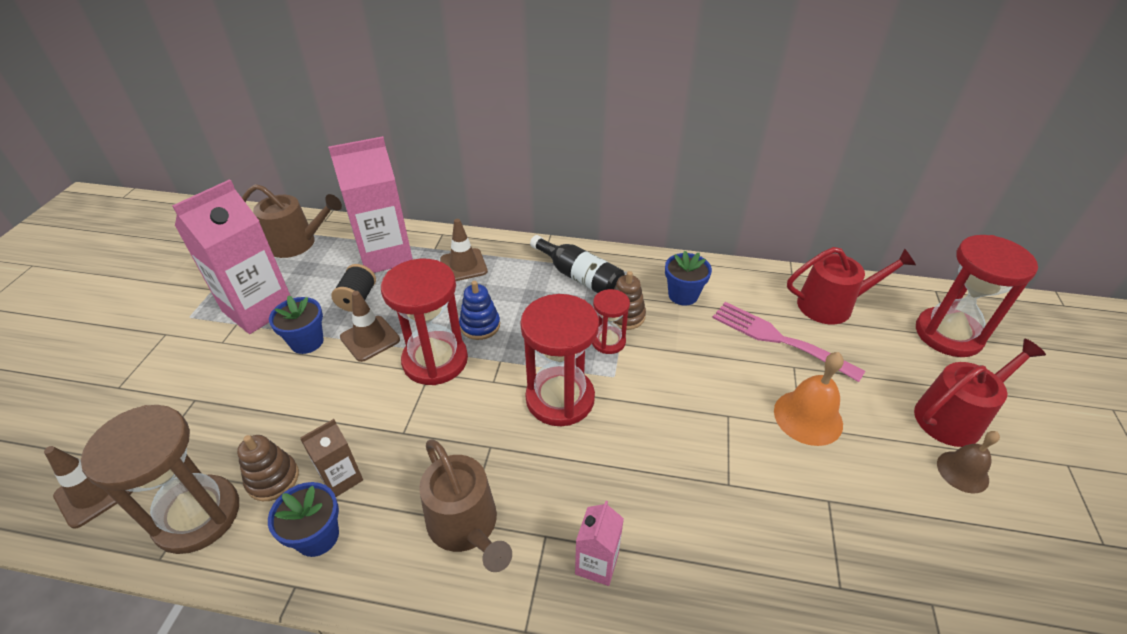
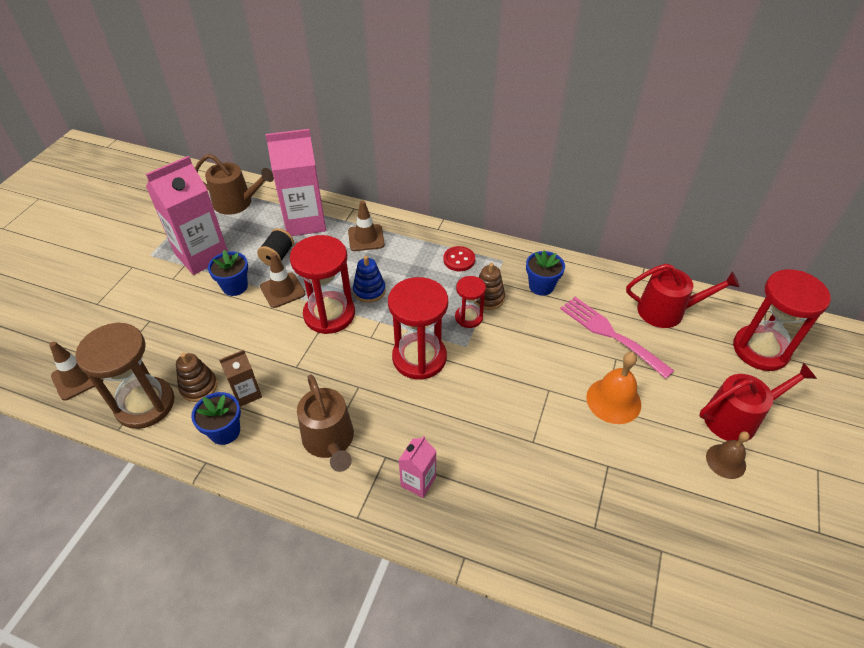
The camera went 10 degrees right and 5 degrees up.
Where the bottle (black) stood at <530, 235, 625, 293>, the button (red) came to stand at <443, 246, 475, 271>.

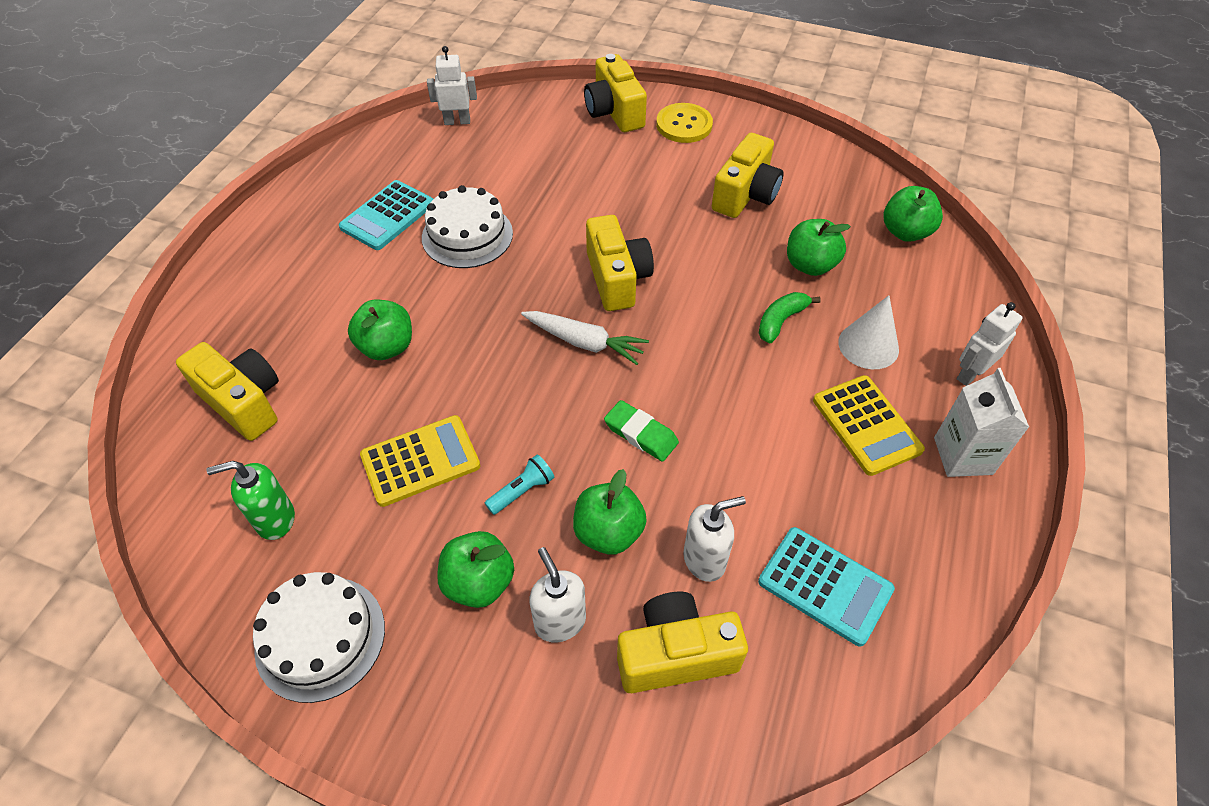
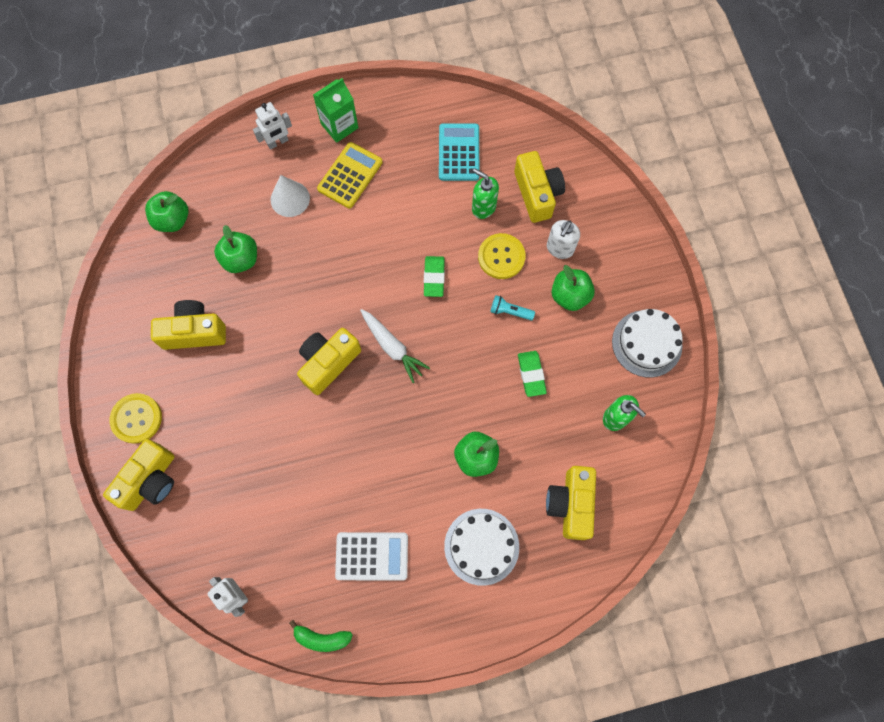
The camera went 125 degrees left and 20 degrees up.
What was the calculator (turquoise) at <339, 180, 433, 250> turned into the calculator (white) at <335, 532, 408, 581>.
The cake (white) ended up elsewhere, having gone from <422, 185, 513, 268> to <444, 509, 519, 586>.
The banana (green) ended up elsewhere, having gone from <759, 292, 821, 344> to <289, 620, 352, 652>.
The robot (white) at <957, 302, 1023, 386> ended up facing another way, 45 degrees counterclockwise from before.
The carrot (white) at <521, 311, 649, 365> ended up facing another way, 150 degrees clockwise from before.
What was the carton (white) at <934, 368, 1030, 477> turned into the carton (green) at <313, 78, 358, 143>.
Where the calculator (yellow) stood at <360, 415, 480, 507>, the eraser (green) came to stand at <518, 351, 547, 397>.
Where the apple (green) stood at <573, 469, 647, 555>, the button (yellow) came to stand at <478, 233, 526, 279>.
What was the soap dispenser (white) at <683, 496, 746, 582> turned into the soap dispenser (green) at <472, 168, 499, 219>.
The camera (yellow) at <617, 592, 748, 693> ended up facing another way, 150 degrees counterclockwise from before.

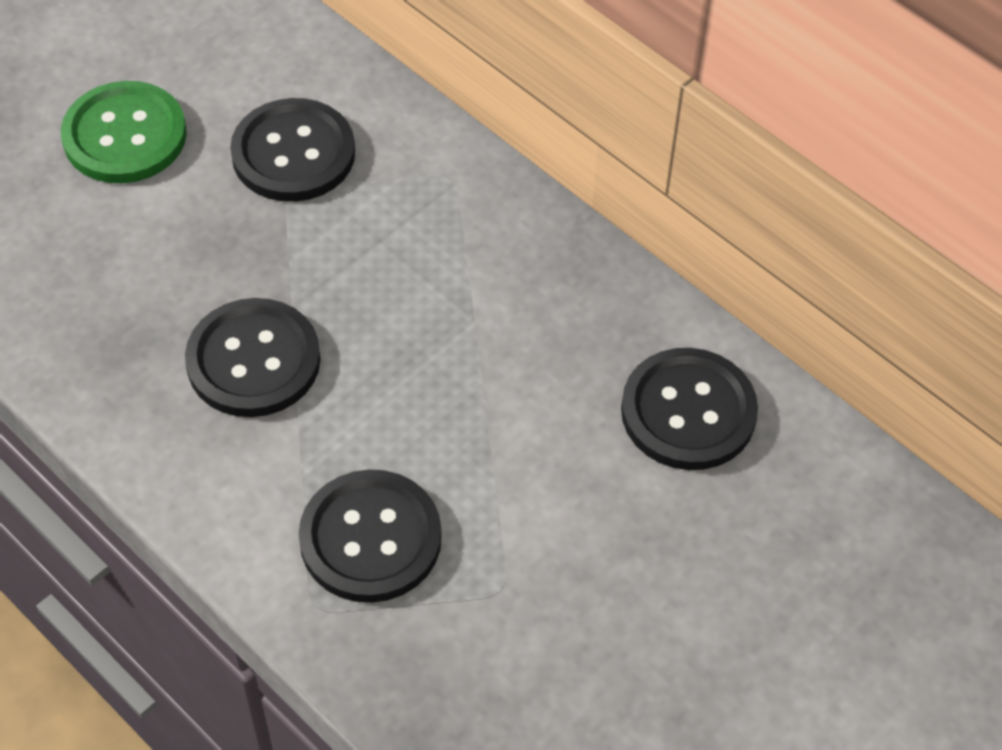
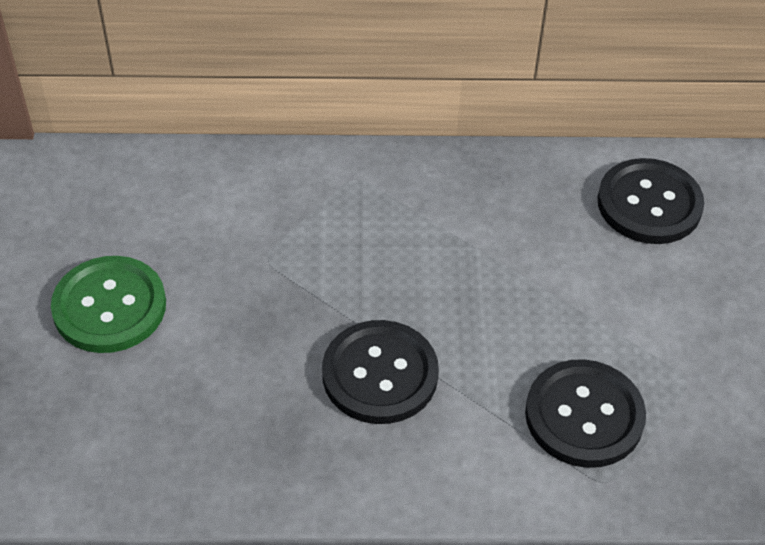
The camera went 45 degrees left and 5 degrees down.
The second view lost the button (black) at <230, 98, 355, 202>.

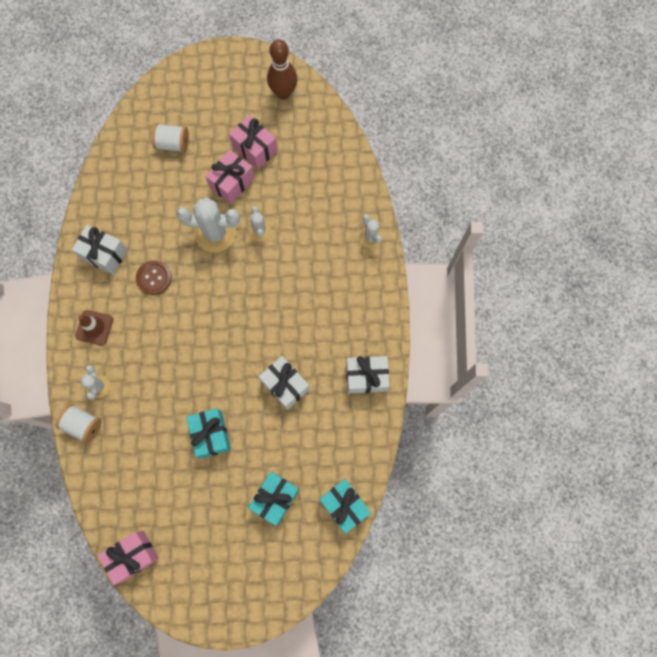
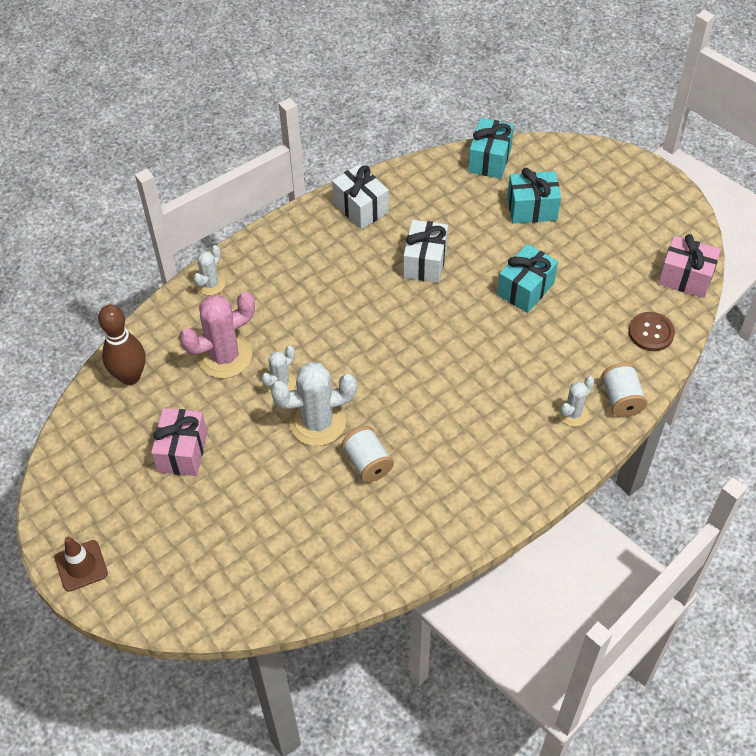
The camera went 125 degrees left and 20 degrees down.
The bowling pin (brown) ended up elsewhere, having gone from <267, 39, 297, 100> to <98, 304, 145, 385>.
The spool (white) ended up elsewhere, having gone from <152, 123, 189, 153> to <341, 426, 394, 483>.
The second view lost the gift (pink) at <205, 150, 255, 204>.
The cactus (white) at <176, 198, 240, 252> ended up facing another way, 75 degrees counterclockwise from before.
The second view lost the gift (white) at <72, 225, 128, 275>.
The button (brown) ended up elsewhere, having gone from <136, 260, 172, 295> to <629, 312, 675, 351>.
The traffic cone (brown) ended up elsewhere, having gone from <75, 310, 113, 345> to <55, 536, 108, 592>.
The second view gained the cactus (pink) at <179, 292, 255, 379>.

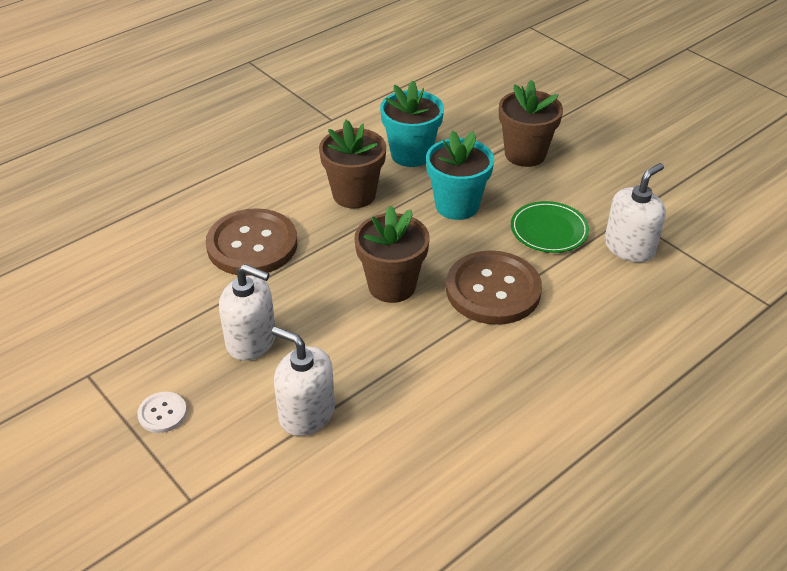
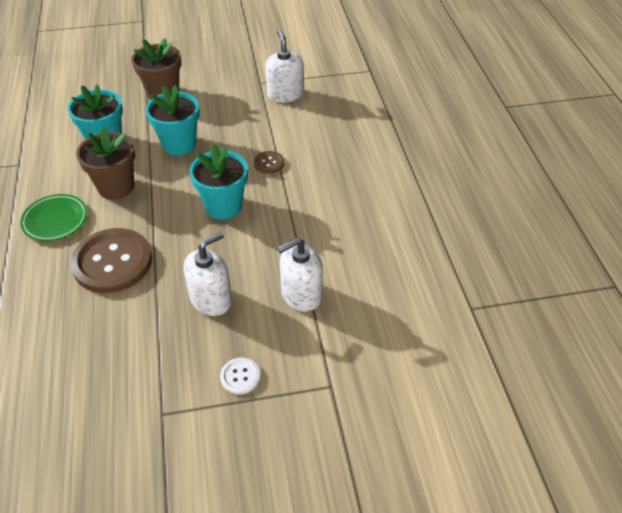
The camera went 60 degrees left and 5 degrees up.
The plate (green) ended up elsewhere, having gone from <511, 201, 589, 253> to <20, 194, 87, 241>.
What was the flower pot (brown) at <355, 205, 430, 303> turned into the flower pot (turquoise) at <190, 144, 248, 220>.
The size of the button (brown) at <446, 251, 542, 325> changed by a factor of 0.45.

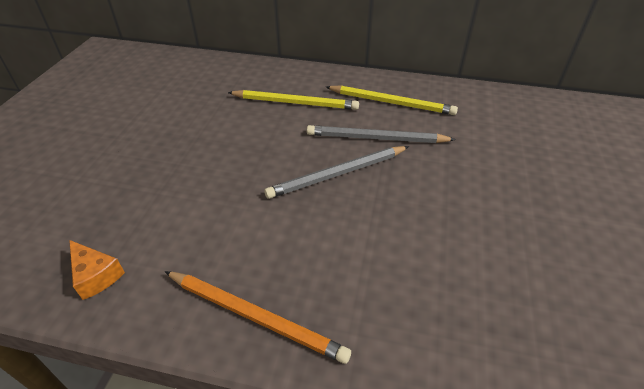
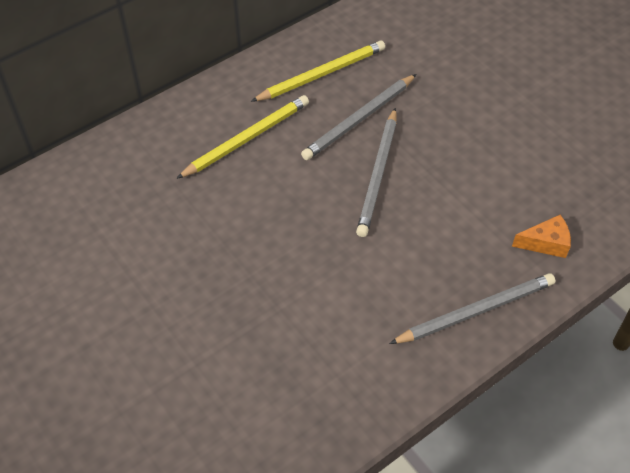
The camera went 50 degrees left and 10 degrees up.
The cheese (orange) ended up elsewhere, having gone from <69, 240, 125, 300> to <512, 215, 571, 258>.
What was the pencil (orange) at <164, 271, 351, 364> turned into the pencil (grey) at <389, 273, 556, 344>.

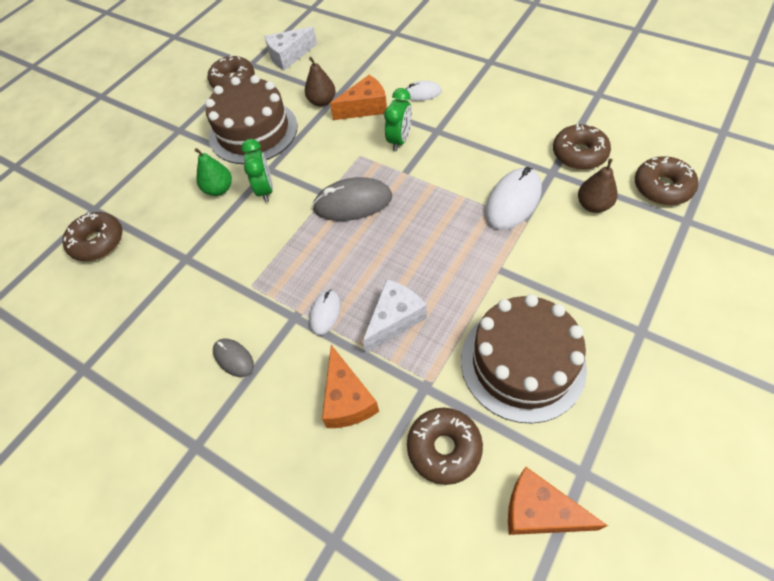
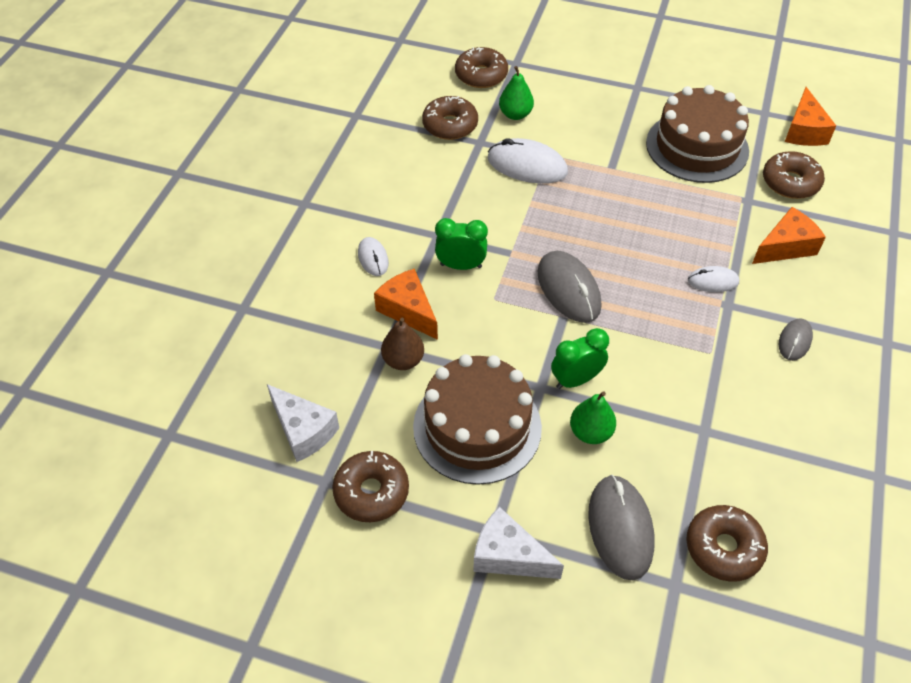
The camera went 110 degrees left and 5 degrees down.
What was the pear (brown) at <578, 159, 617, 213> turned into the pear (green) at <499, 66, 534, 120>.
The cheese (white) ended up elsewhere, having gone from <363, 279, 427, 353> to <473, 507, 564, 579>.
The second view gained the mouse (grey) at <588, 475, 654, 580>.

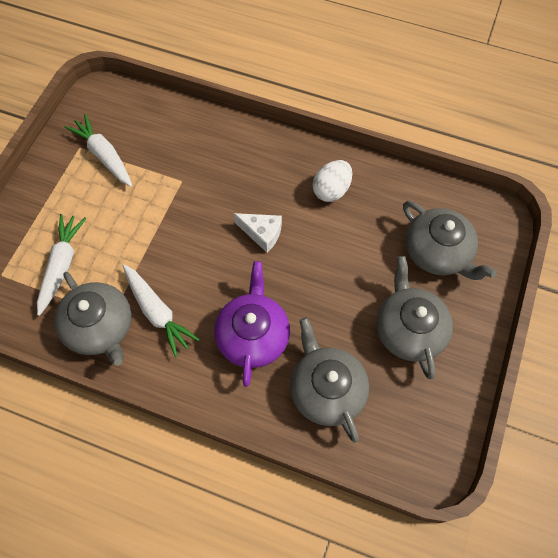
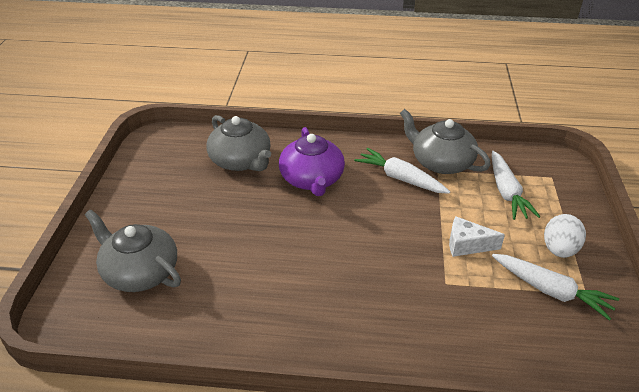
The camera went 165 degrees right and 25 degrees down.
The egg (white) ended up elsewhere, having gone from <313, 160, 352, 202> to <544, 214, 586, 258>.
The cheese (white) ended up elsewhere, having gone from <233, 213, 282, 253> to <449, 217, 505, 257>.
The second view lost the teapot (grey) at <376, 256, 453, 379>.

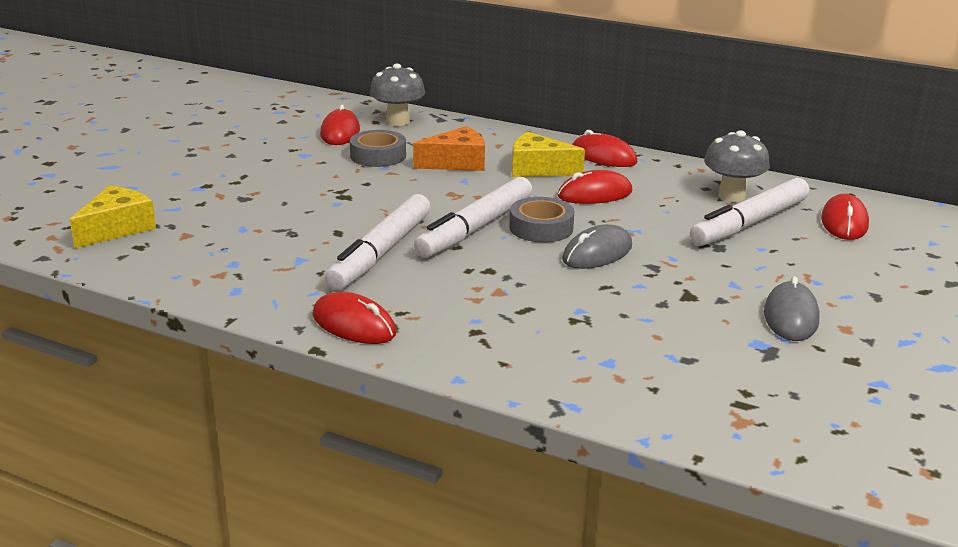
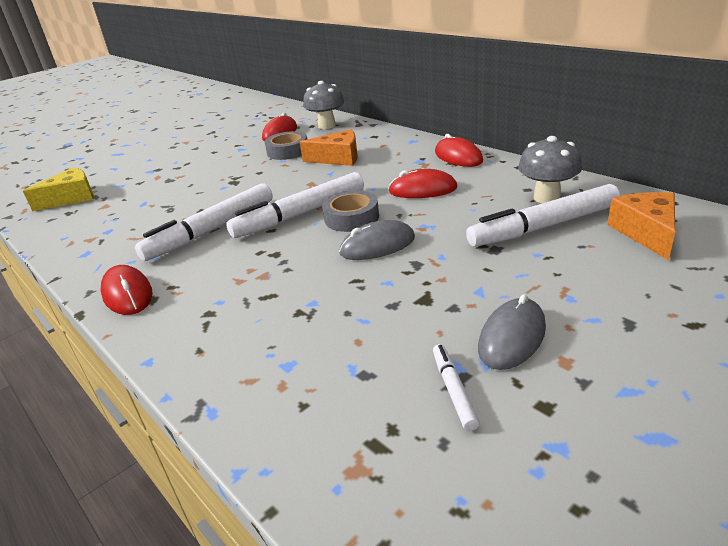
The camera went 25 degrees right and 5 degrees up.
The second view lost the cheese (yellow) at <512, 132, 585, 177>.
Where the mouse (red) stood at <821, 194, 869, 240>, the cheese (orange) came to stand at <607, 192, 675, 260>.
The second view gained the marker (white) at <433, 344, 479, 431>.

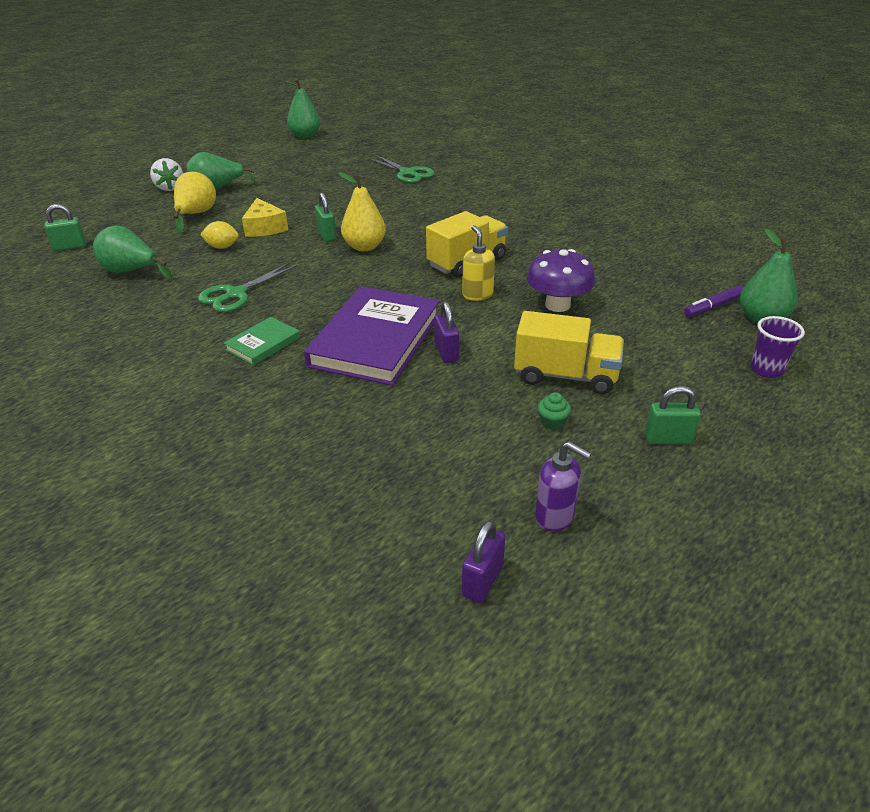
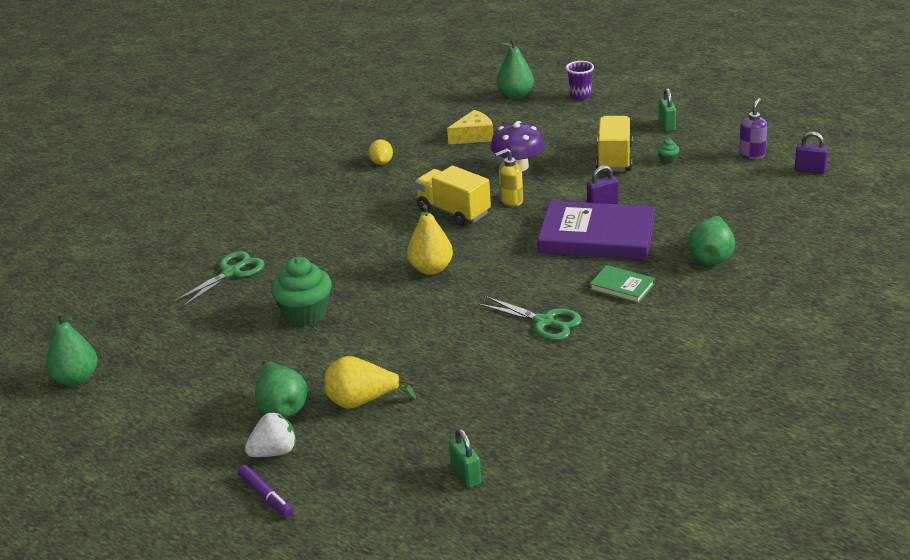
The camera went 95 degrees left and 5 degrees down.
The second view lost the padlock (green) at <315, 192, 336, 242>.
The cheese (yellow) ended up elsewhere, having gone from <242, 198, 288, 237> to <447, 110, 493, 144>.
The lemon (yellow) ended up elsewhere, having gone from <200, 221, 239, 249> to <369, 140, 393, 165>.
The pear (green) ended up elsewhere, having gone from <93, 225, 172, 280> to <687, 216, 735, 265>.
The marker (purple) ended up elsewhere, having gone from <684, 285, 744, 317> to <238, 465, 293, 517>.
The second view gained the cupcake (green) at <271, 257, 332, 326>.

